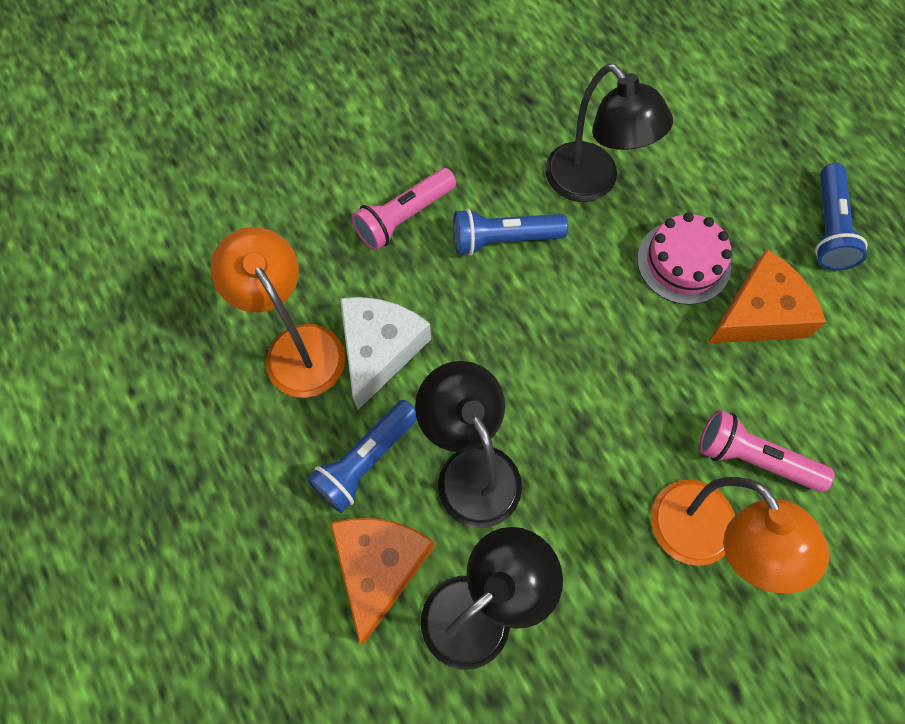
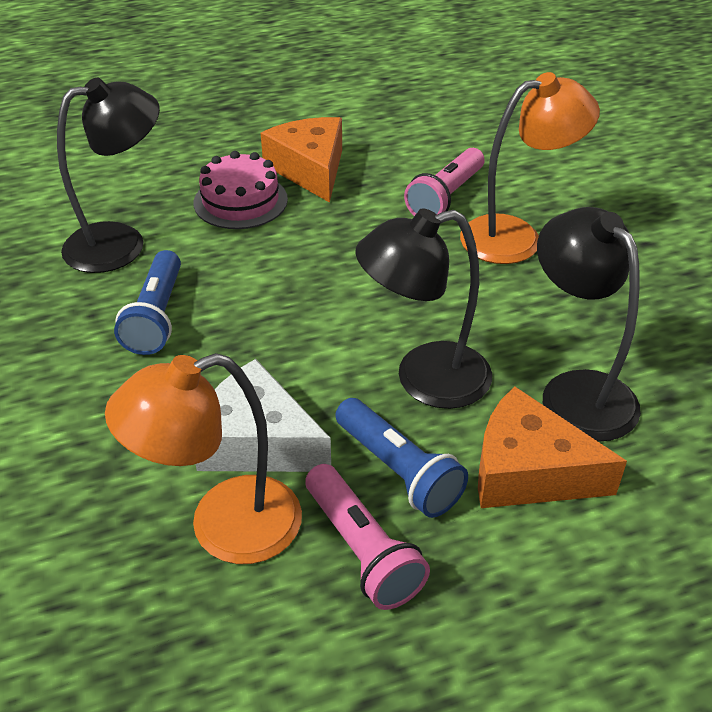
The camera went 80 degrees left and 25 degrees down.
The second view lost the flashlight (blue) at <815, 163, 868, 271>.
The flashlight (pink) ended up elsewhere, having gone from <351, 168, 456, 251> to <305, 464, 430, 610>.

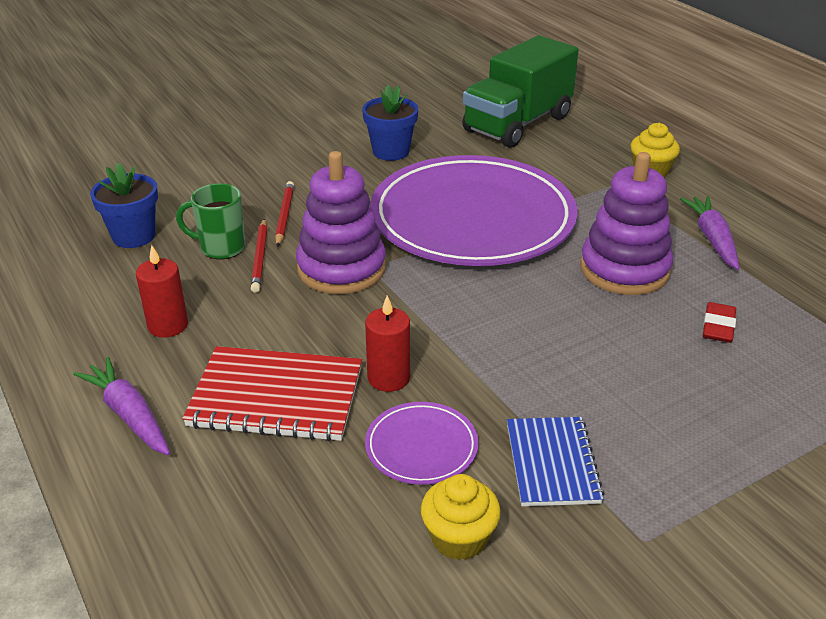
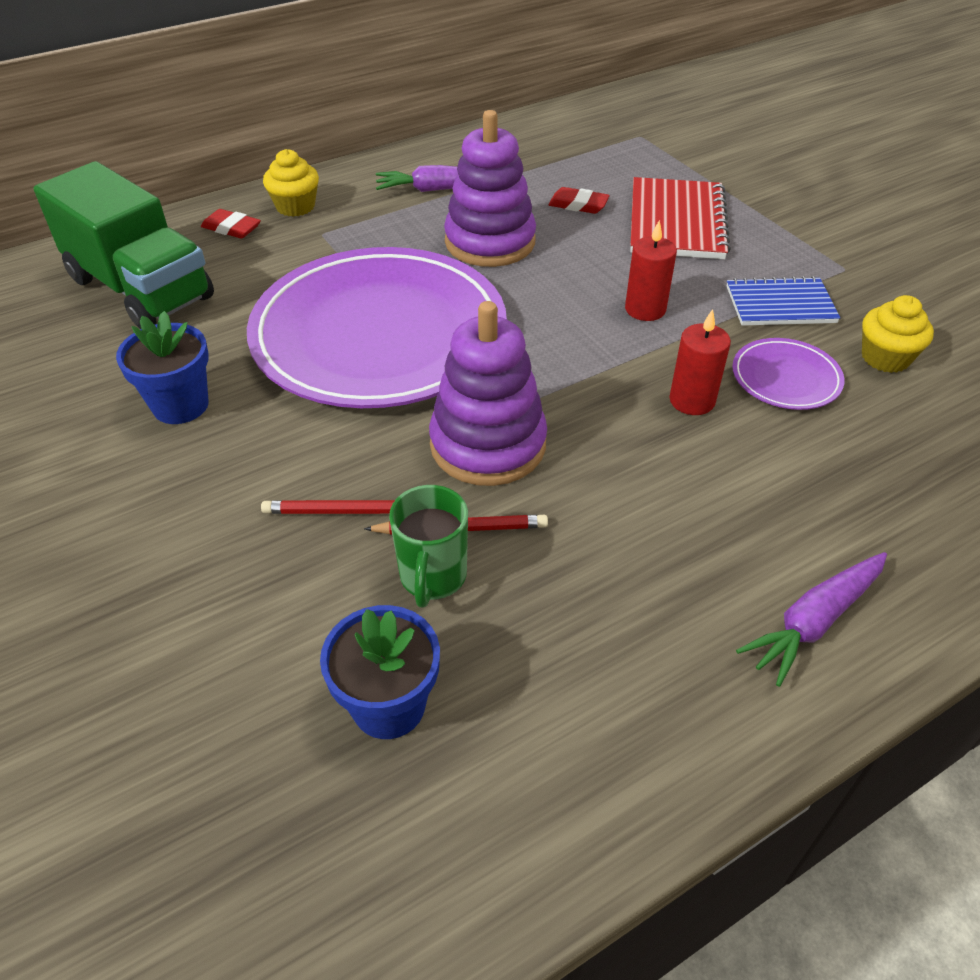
The camera went 90 degrees left and 10 degrees up.
The candle (red) ended up elsewhere, having gone from <136, 245, 188, 338> to <625, 220, 677, 321>.
The notebook (red) ended up elsewhere, having gone from <182, 346, 362, 442> to <630, 177, 731, 259>.
The second view gained the eraser (red) at <201, 209, 261, 239>.

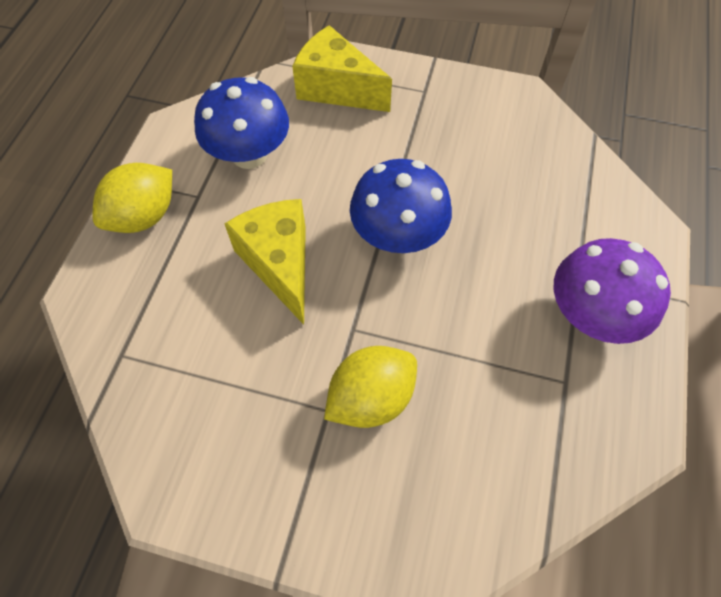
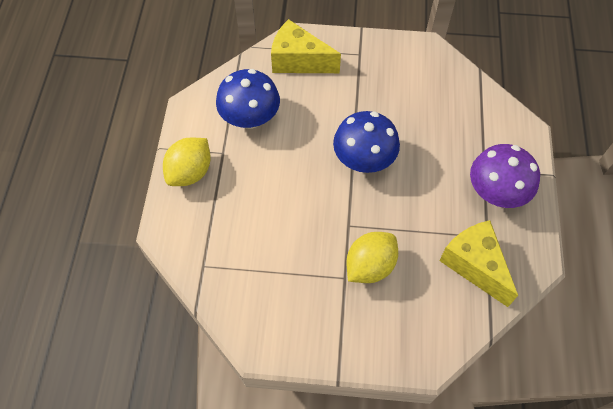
The camera went 10 degrees left and 0 degrees up.
The cheese (yellow) ended up elsewhere, having gone from <224, 199, 306, 325> to <439, 220, 518, 307>.

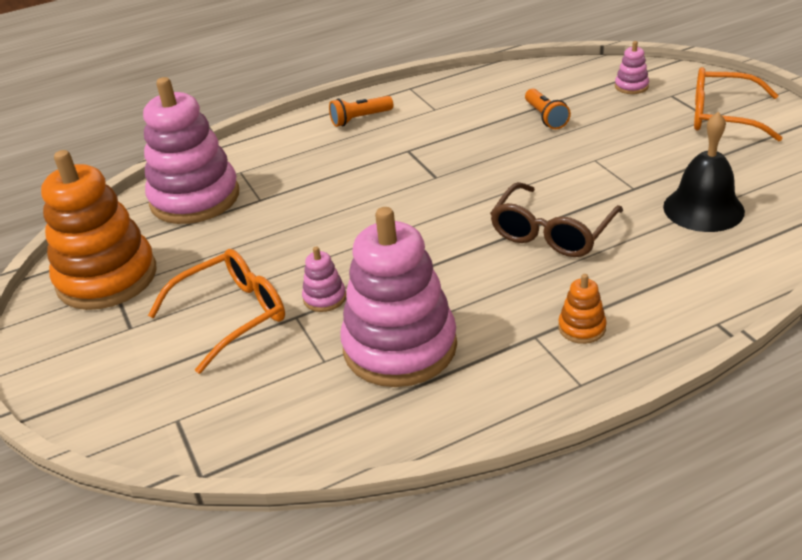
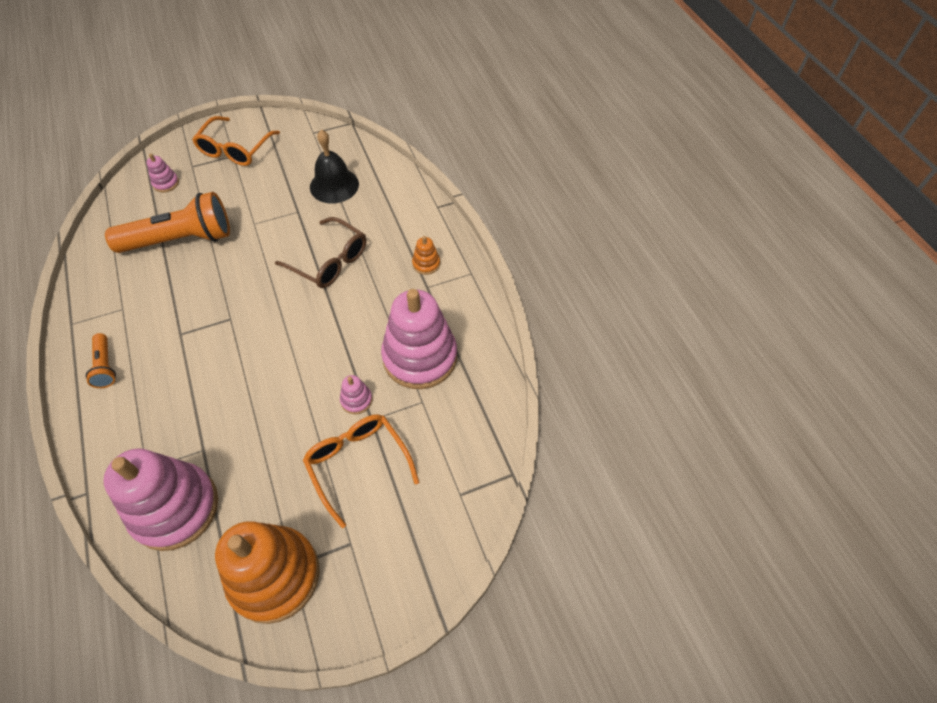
The camera went 90 degrees left and 20 degrees up.
The size of the flashlight (orange) at <525, 89, 571, 129> changed by a factor of 2.13.

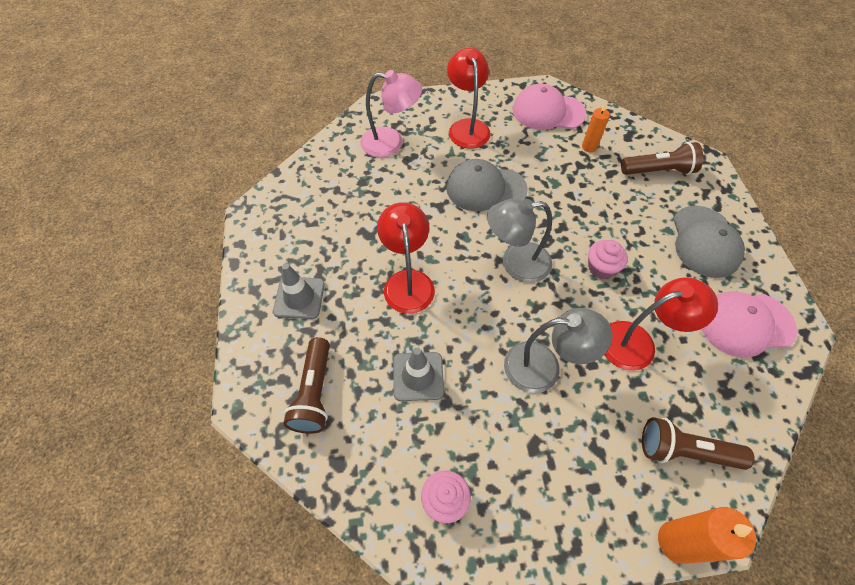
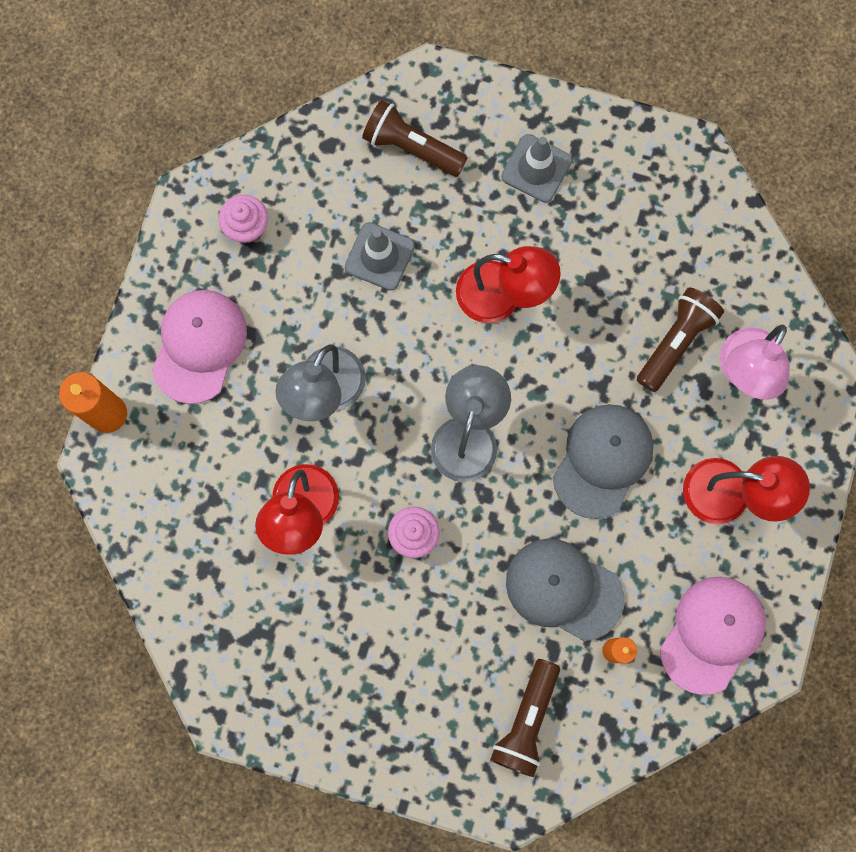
The camera went 115 degrees right and 20 degrees up.
The cap (grey) ended up elsewhere, having gone from <673, 206, 745, 278> to <506, 539, 625, 641>.
The cap (pink) ended up elsewhere, having gone from <701, 292, 797, 358> to <152, 290, 247, 404>.
The flashlight (brown) ended up elsewhere, having gone from <642, 417, 755, 470> to <637, 287, 724, 392>.

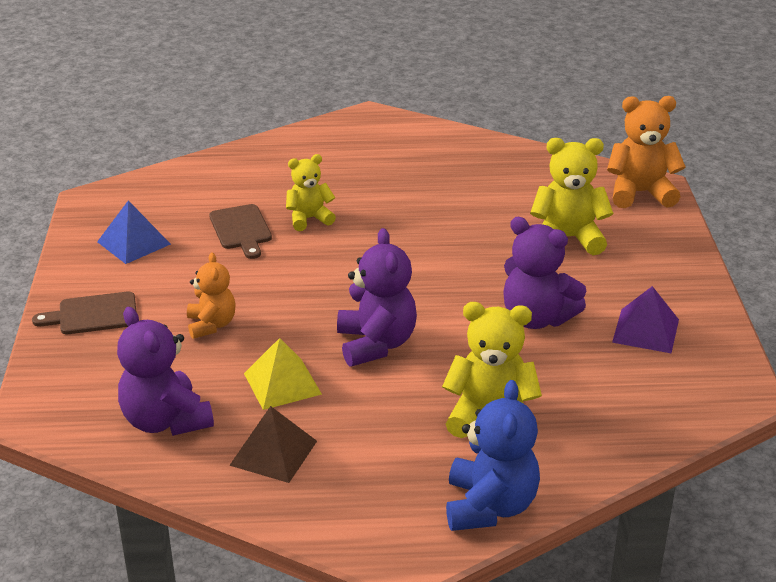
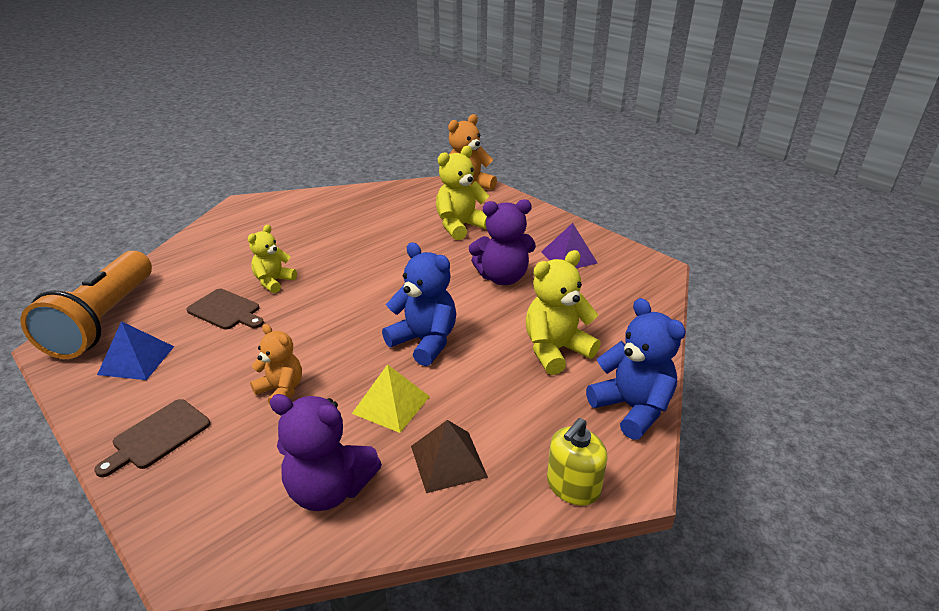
The camera went 40 degrees left and 0 degrees up.
What was the teddy bear (purple) at <337, 228, 417, 367> turned into the teddy bear (blue) at <382, 242, 456, 366>.
The second view gained the flashlight (orange) at <21, 251, 152, 359>.
The second view gained the soap dispenser (yellow) at <547, 418, 608, 505>.

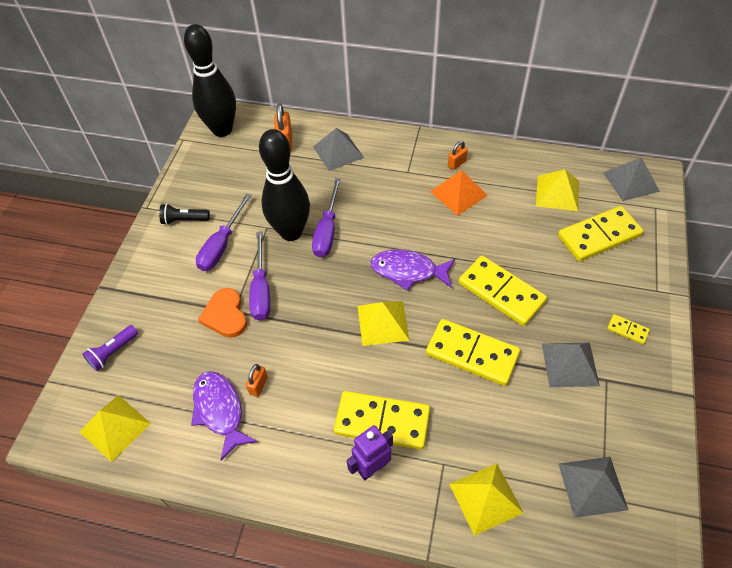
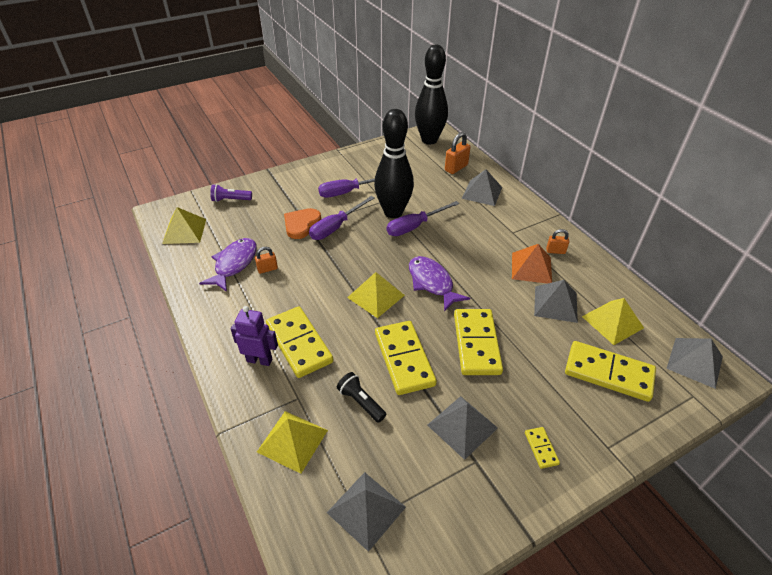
The camera went 45 degrees right and 10 degrees down.
The flashlight (black) ended up elsewhere, having gone from <159, 204, 210, 225> to <337, 372, 386, 423>.
The second view gained the pyramid (grey) at <534, 280, 578, 323>.

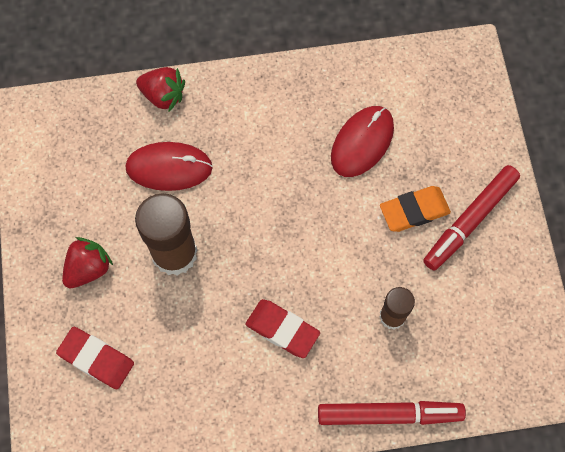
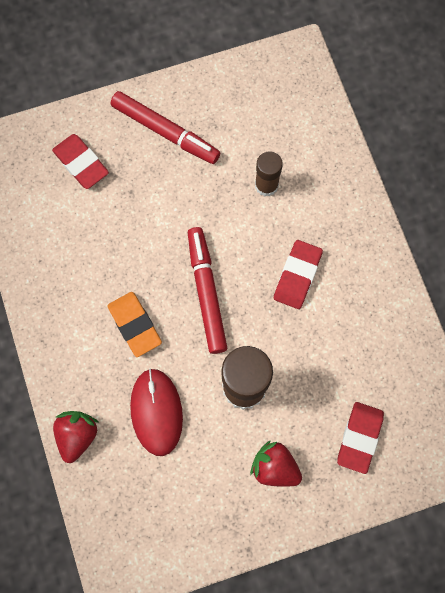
The camera went 100 degrees left and 5 degrees up.
The second view lost the mouse (red) at <331, 106, 394, 177>.
The eraser (orange) ended up elsewhere, having gone from <380, 186, 451, 232> to <108, 292, 162, 357>.
The marker (red) ended up elsewhere, having gone from <318, 401, 466, 425> to <188, 227, 227, 354>.
The second view gained the eraser (red) at <52, 134, 109, 189>.

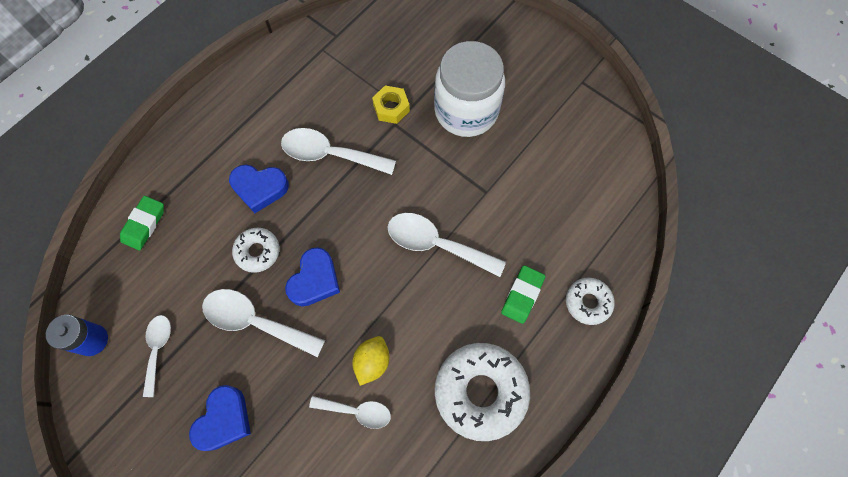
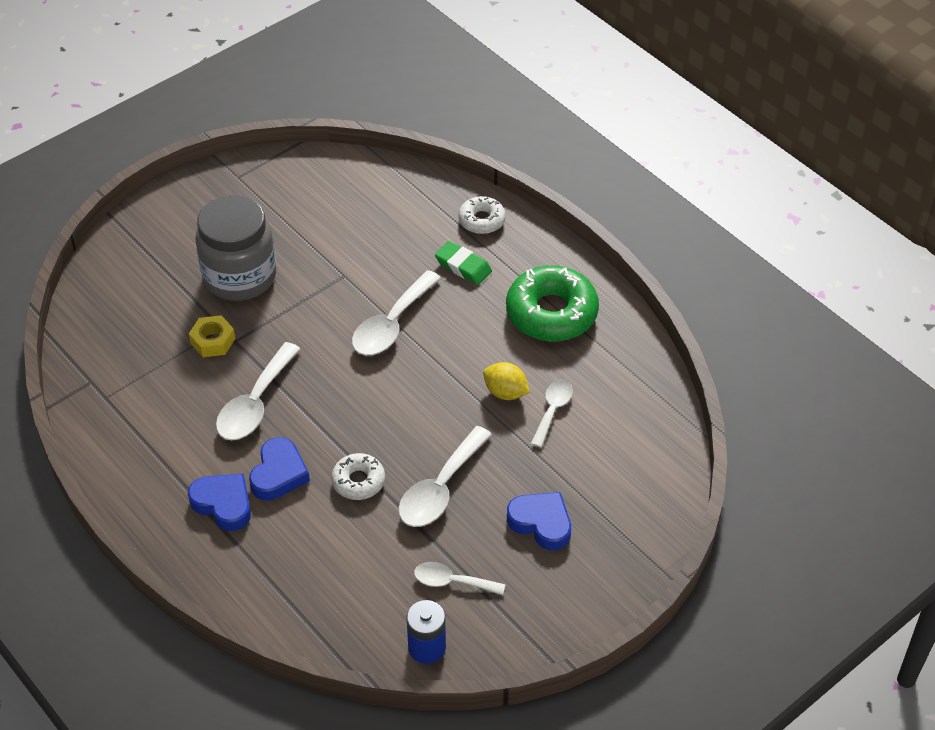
The camera went 80 degrees left and 20 degrees down.
What was the jar (white) at <434, 41, 505, 137> turned into the jar (grey) at <195, 195, 276, 301>.
The second view lost the eraser (green) at <120, 196, 164, 251>.
The heart (blue) ended up elsewhere, having gone from <285, 247, 340, 306> to <188, 474, 251, 531>.
What was the donut (white) at <435, 343, 530, 441> turned into the donut (green) at <506, 265, 599, 341>.

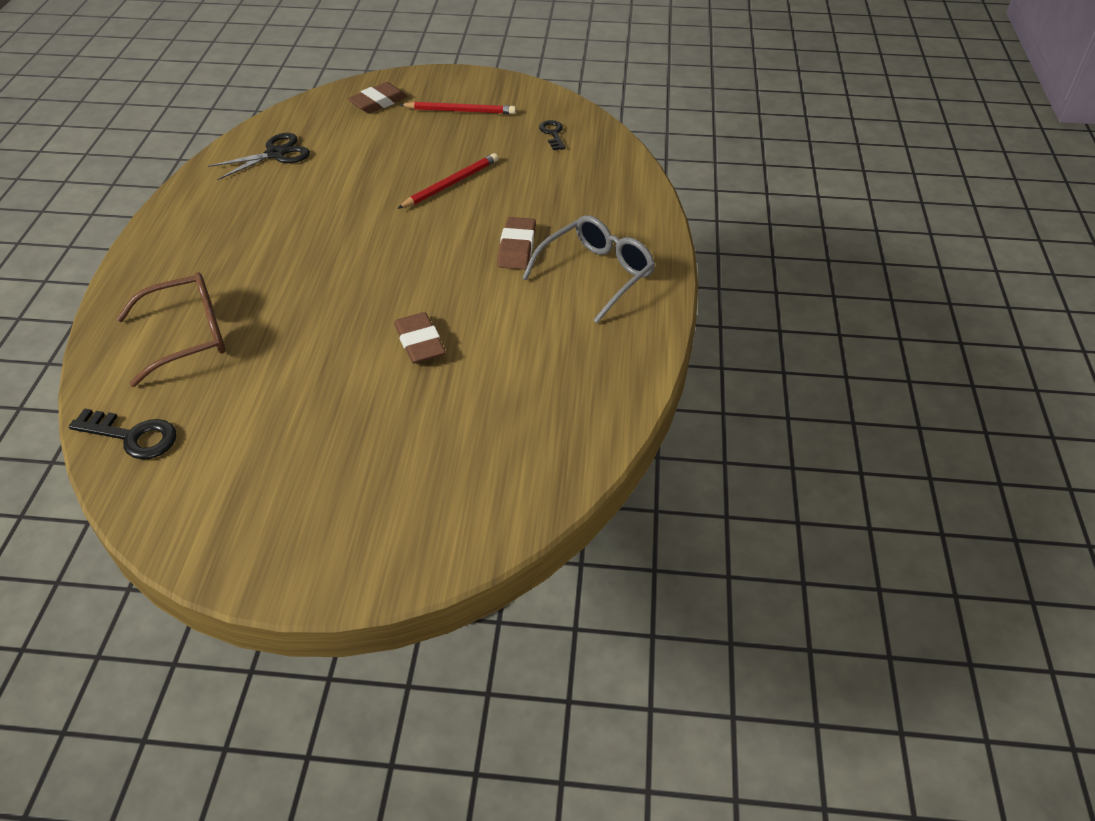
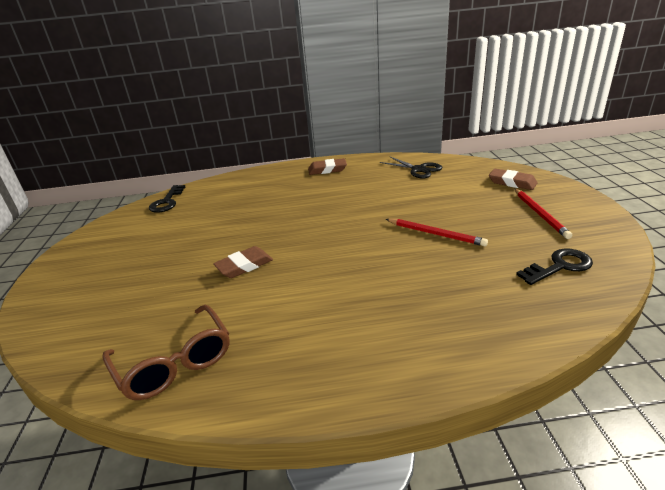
The camera went 80 degrees right and 15 degrees down.
The size of the key (black) at <539, 120, 566, 150> changed by a factor of 1.53.
The second view lost the glasses (grey) at <523, 215, 655, 323>.
The eraser (brown) ended up elsewhere, having gone from <497, 217, 536, 270> to <308, 158, 347, 175>.
The glasses (brown) ended up elsewhere, having gone from <116, 272, 225, 387> to <102, 305, 230, 400>.

